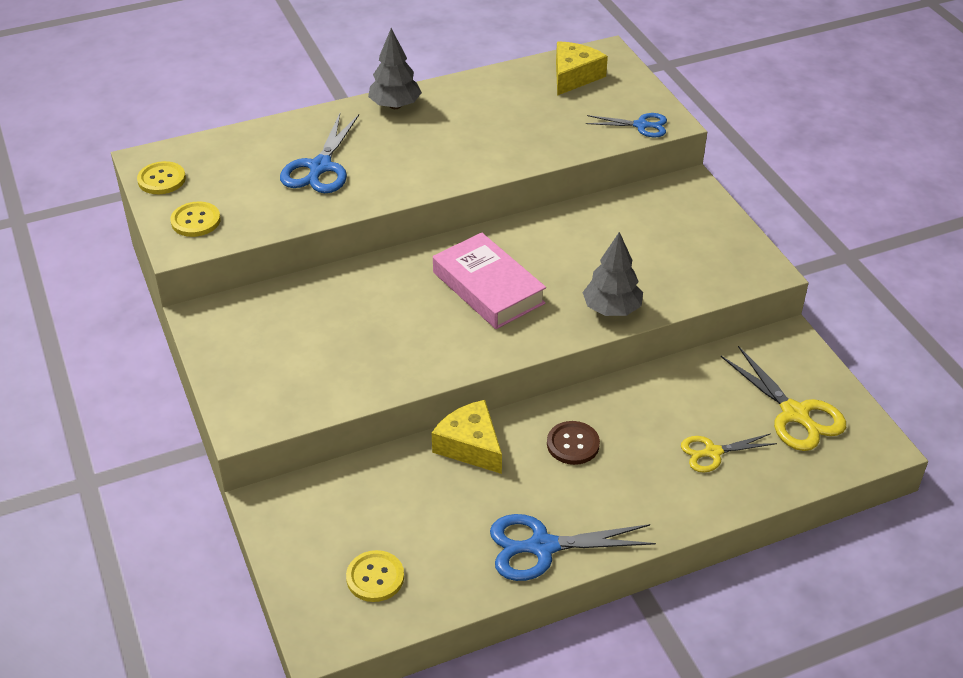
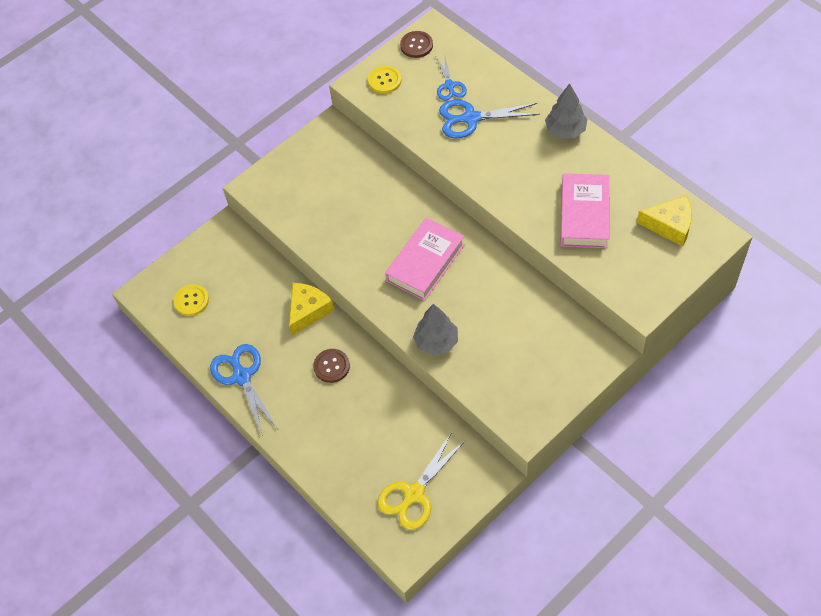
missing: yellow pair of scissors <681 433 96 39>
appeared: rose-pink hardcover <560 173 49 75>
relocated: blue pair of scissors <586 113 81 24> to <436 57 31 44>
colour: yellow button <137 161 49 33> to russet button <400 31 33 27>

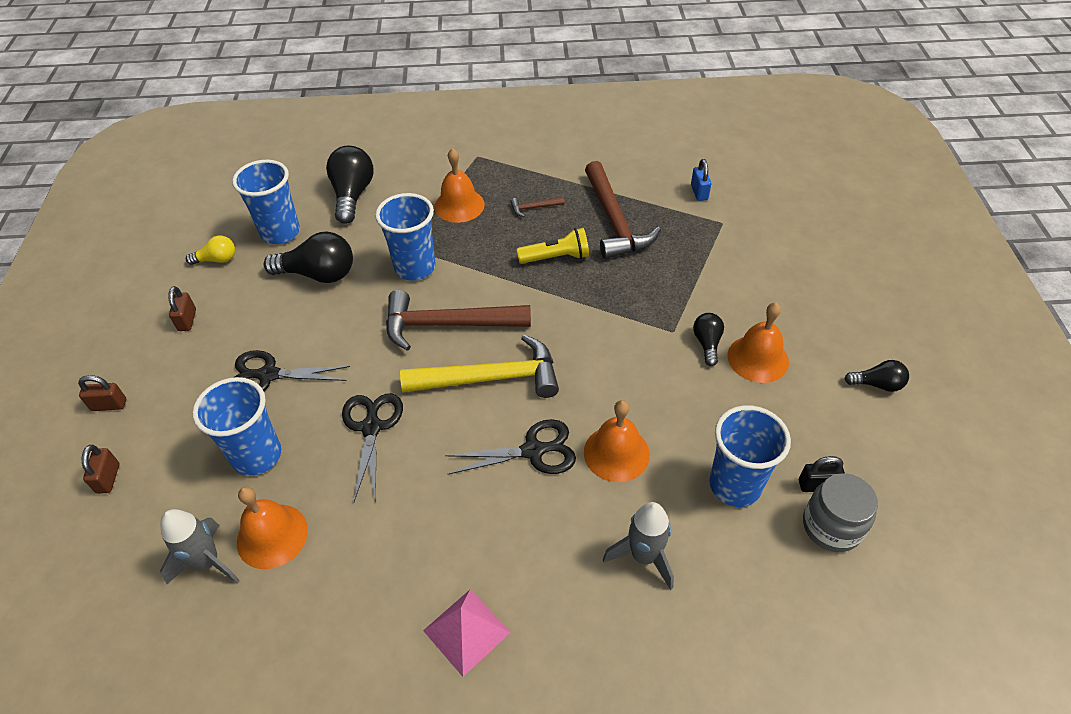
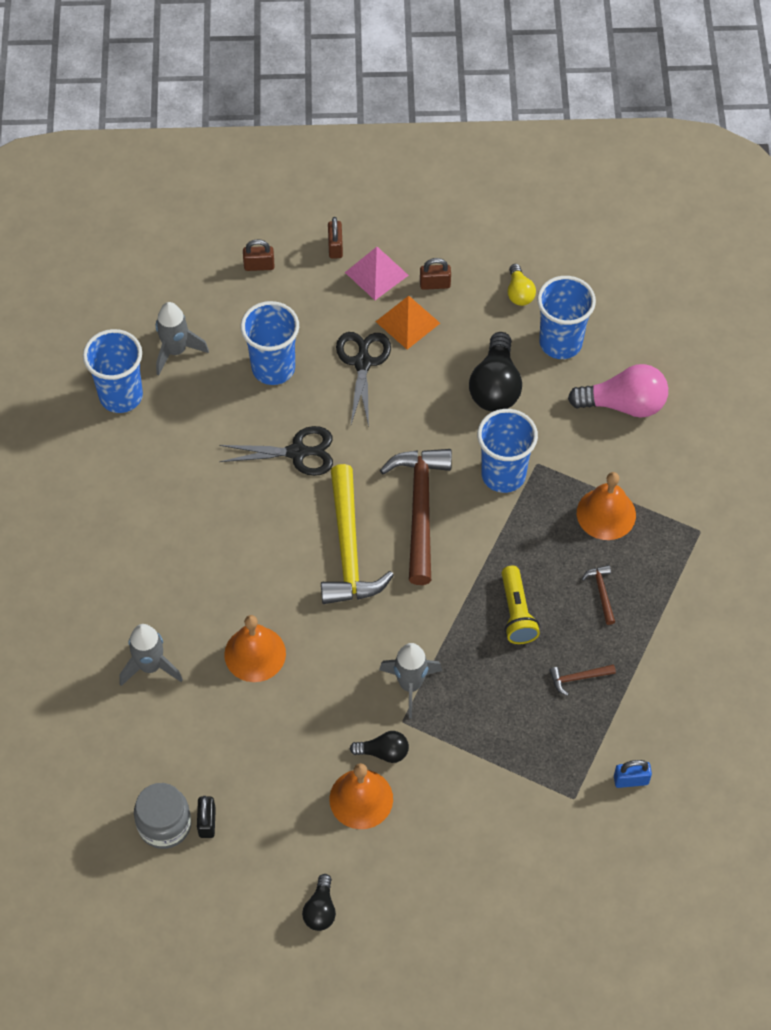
missing: orange school bell <237 487 71 82>; ebony pair of scissors <445 419 131 56>
appeared: orange pyramid <376 296 64 54>; ash-grey toy rocket <379 643 63 76>
relocated: rose-pink pyramid <423 589 88 88> to <345 247 64 53>; blue beaker <709 405 82 102> to <83 329 60 84>
colour: ebony lightbulb <326 146 48 78> to rose-pink lightbulb <568 364 100 54>
size: russet claw hammer <585 161 76 98> = <549 664 67 32> x0.42

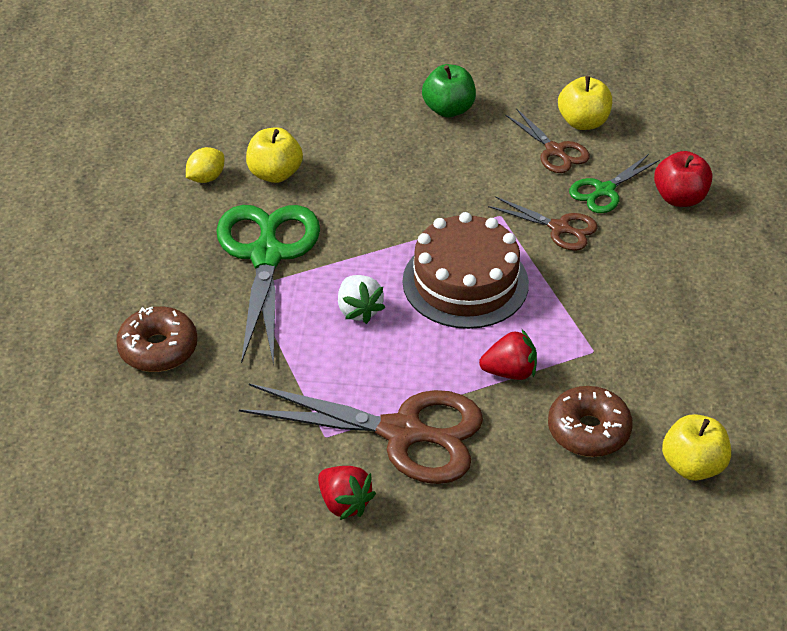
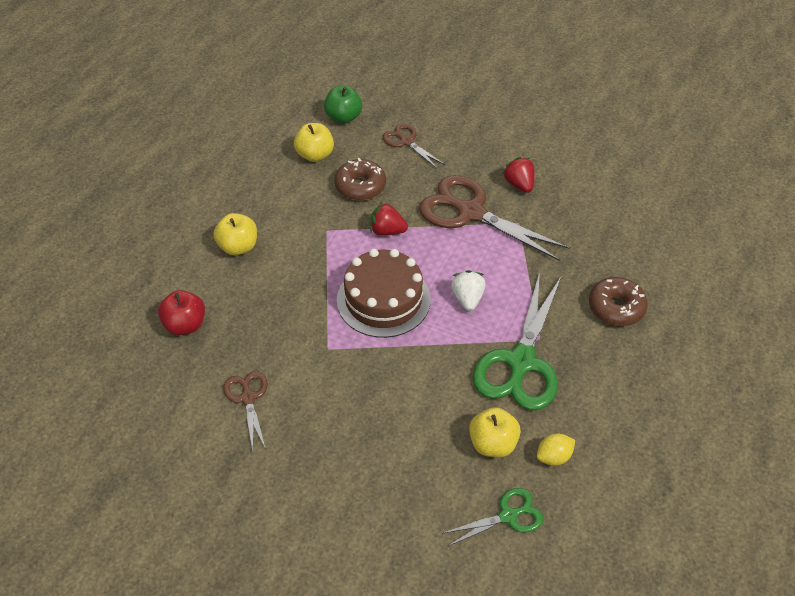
relocated: emerald apple <422 64 54 53> to <324 86 38 38>; russet pair of scissors <488 196 110 55> to <382 124 63 45>; yellow apple <558 76 54 54> to <214 213 43 42>; emerald pair of scissors <569 154 91 59> to <444 488 99 58>

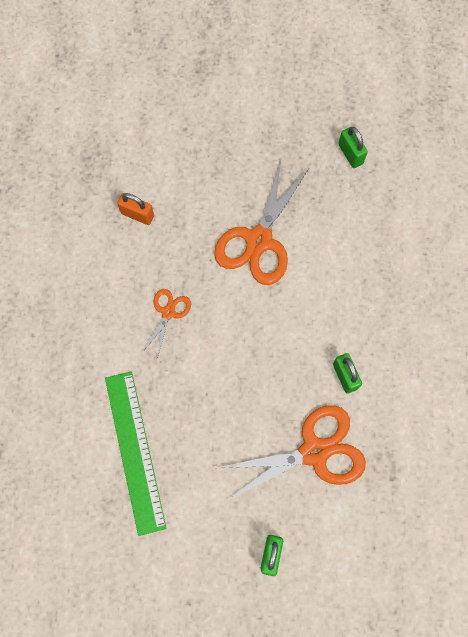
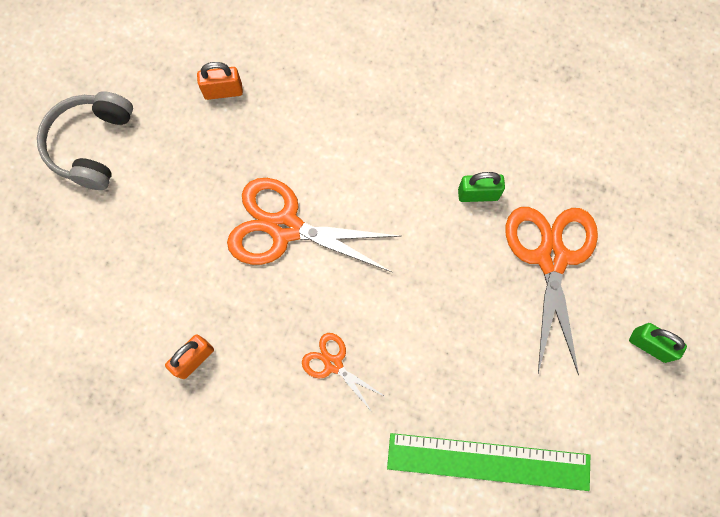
appeared: ash-grey over-ear headphones <37 91 96 99>
colour: emerald lock <338 127 30 41> to orange lock <197 62 46 38>
spun: orange pair of scissors <214 157 96 128> = <227 178 173 95> 150 degrees clockwise

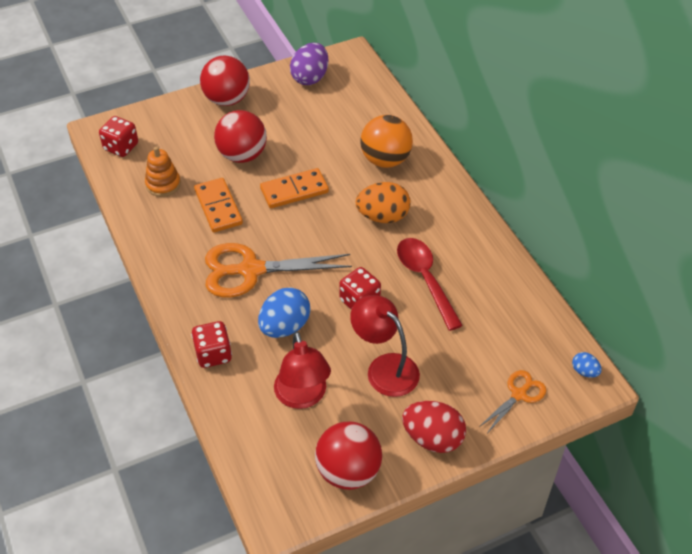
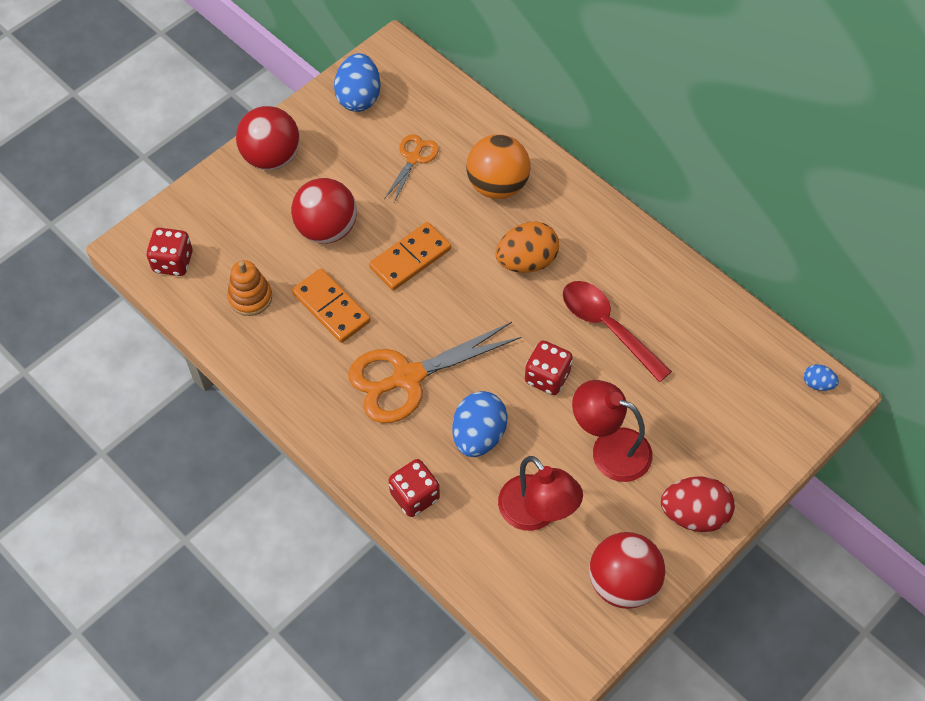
relocated: orange pair of scissors <479 370 67 63> to <384 134 55 68>
colour: royal purple toy egg <290 43 39 42> to blue toy egg <334 53 47 59>

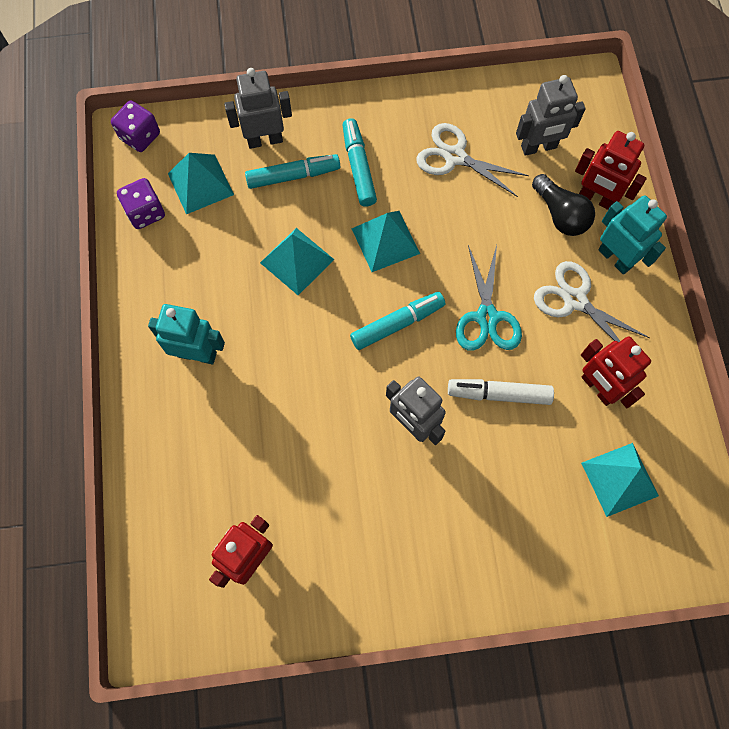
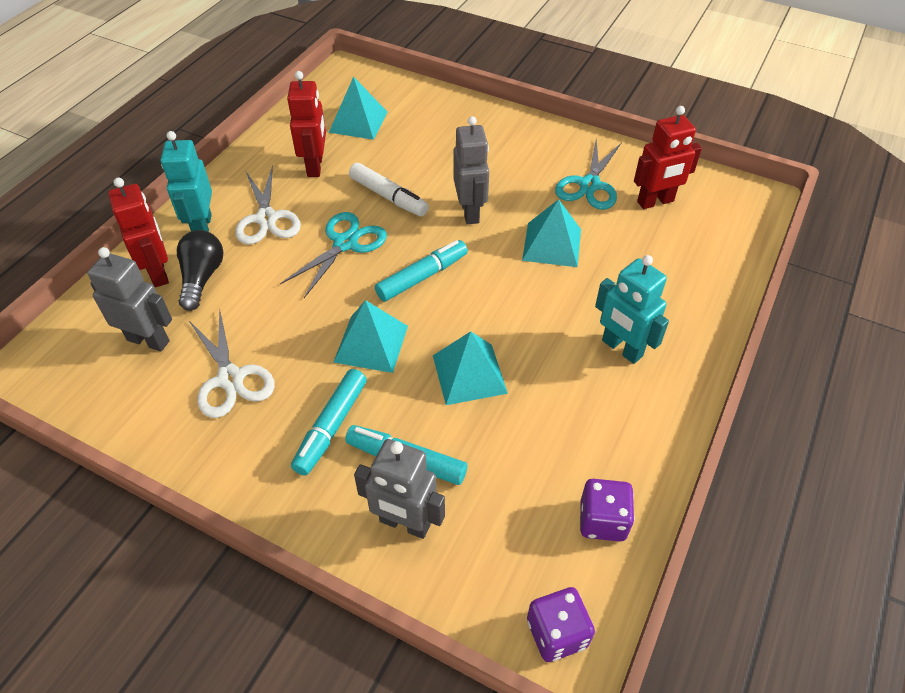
appeared: turquoise pair of scissors <555 139 67 71>
relocated: turquoise pyramid <168 153 66 61> to <522 199 59 68>
spun: turquoise marker <350 292 95 58> = <375 240 93 62> 135 degrees clockwise

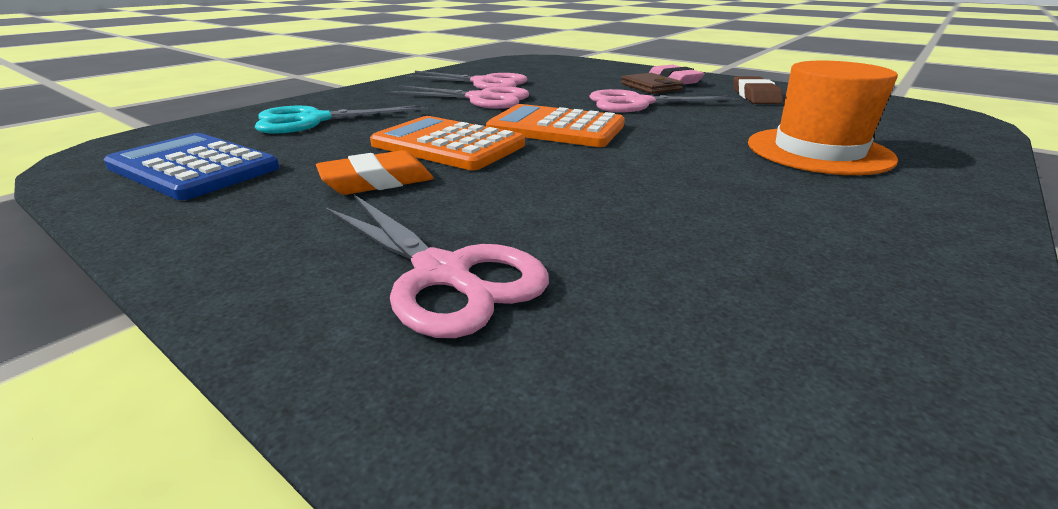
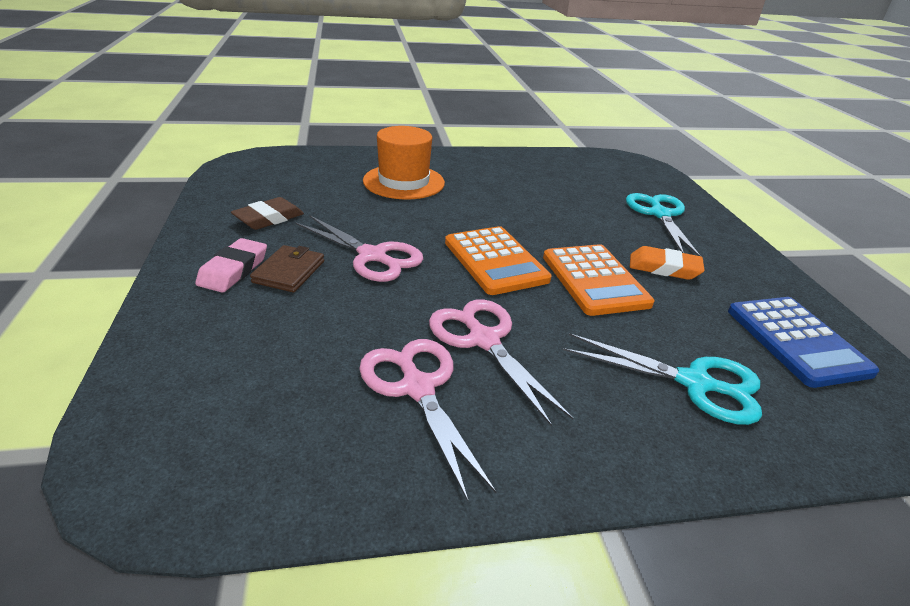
colour: rose-pink pair of scissors <324 195 225 143> to turquoise pair of scissors <626 193 74 63>

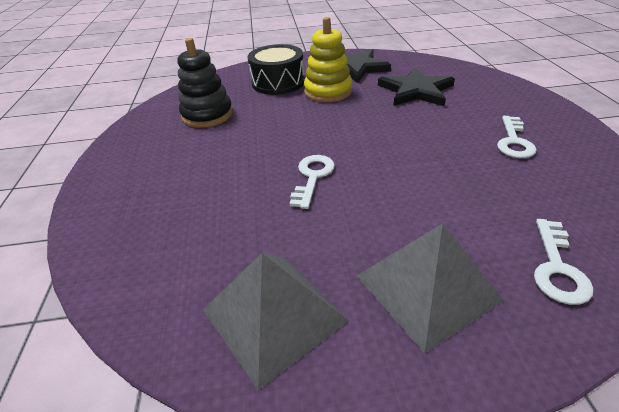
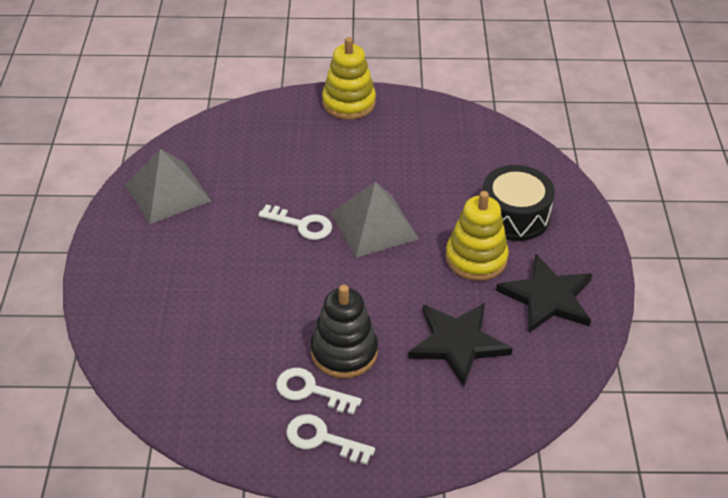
appeared: yellow stacking toy <322 37 54 83>
relocated: ebony stacking toy <177 38 56 90> to <310 285 68 93>; ash-grey pyramid <356 224 148 130> to <331 182 88 76>; white key <534 219 59 86> to <286 414 89 51>

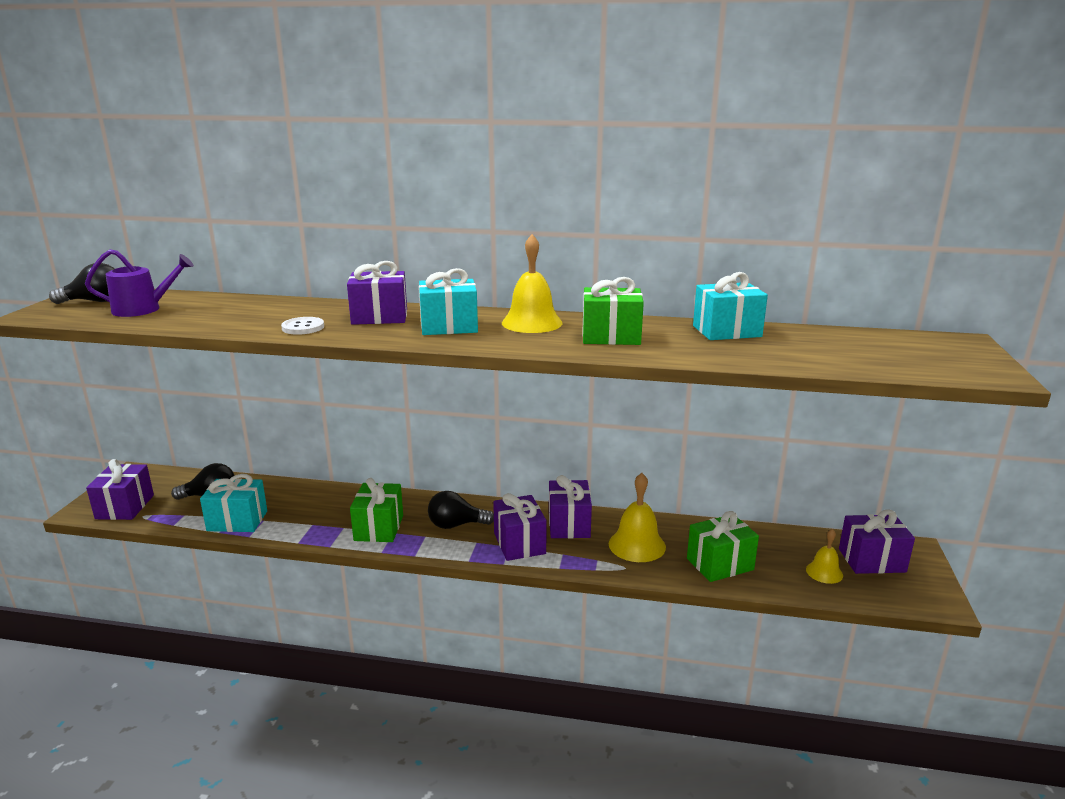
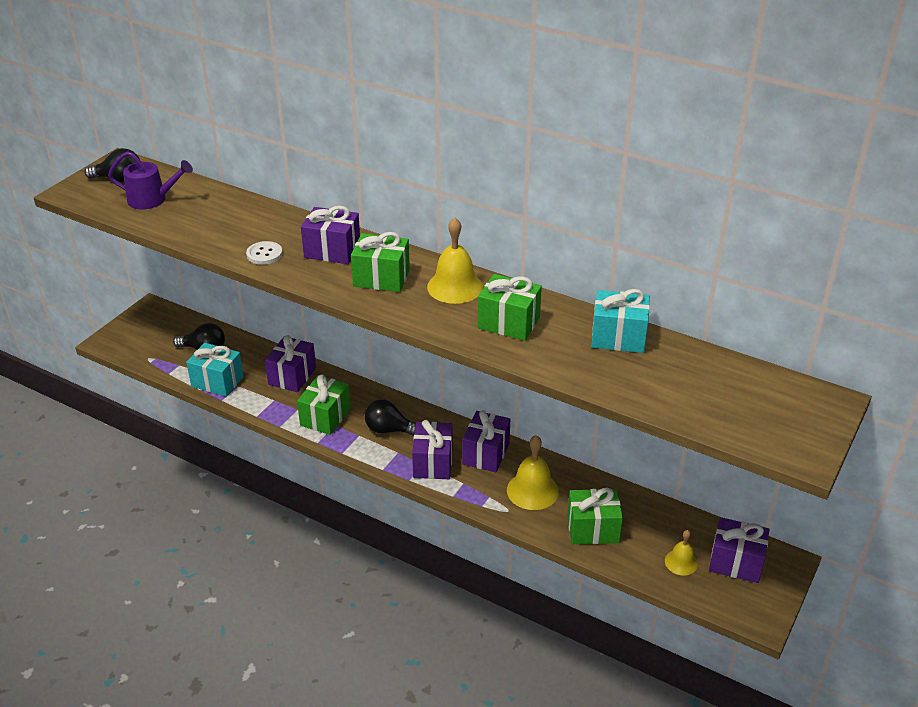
relocated: royal purple present <86 459 68 61> to <265 335 51 57>
colour: turquoise present <419 268 59 67> to emerald present <351 232 59 60>

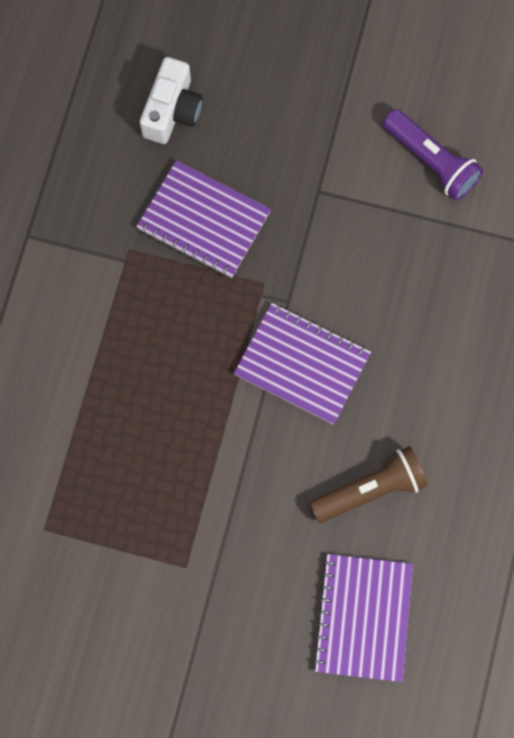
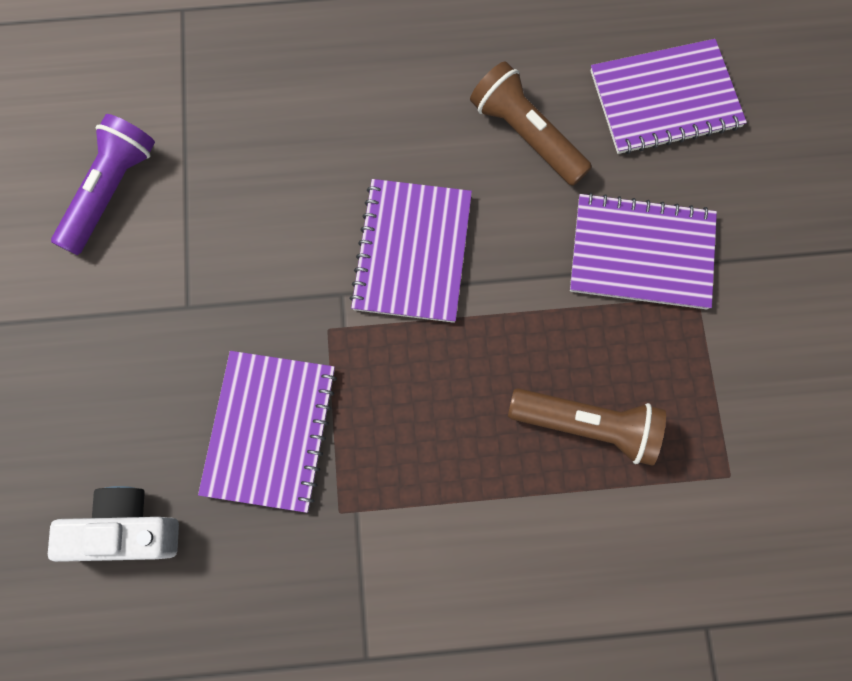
appeared: russet torch <508 388 158 78>; royal purple notebook <570 193 147 117>

